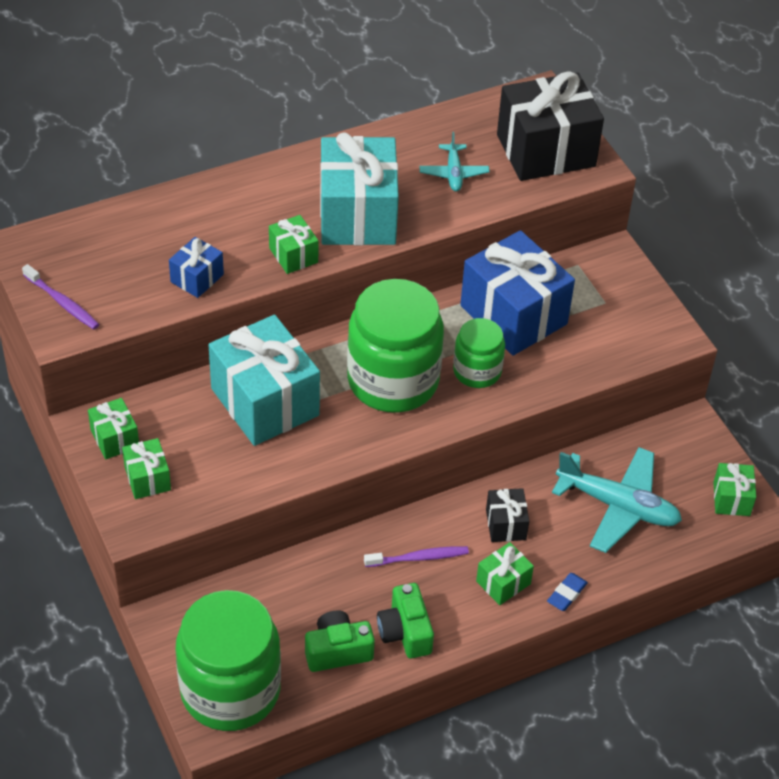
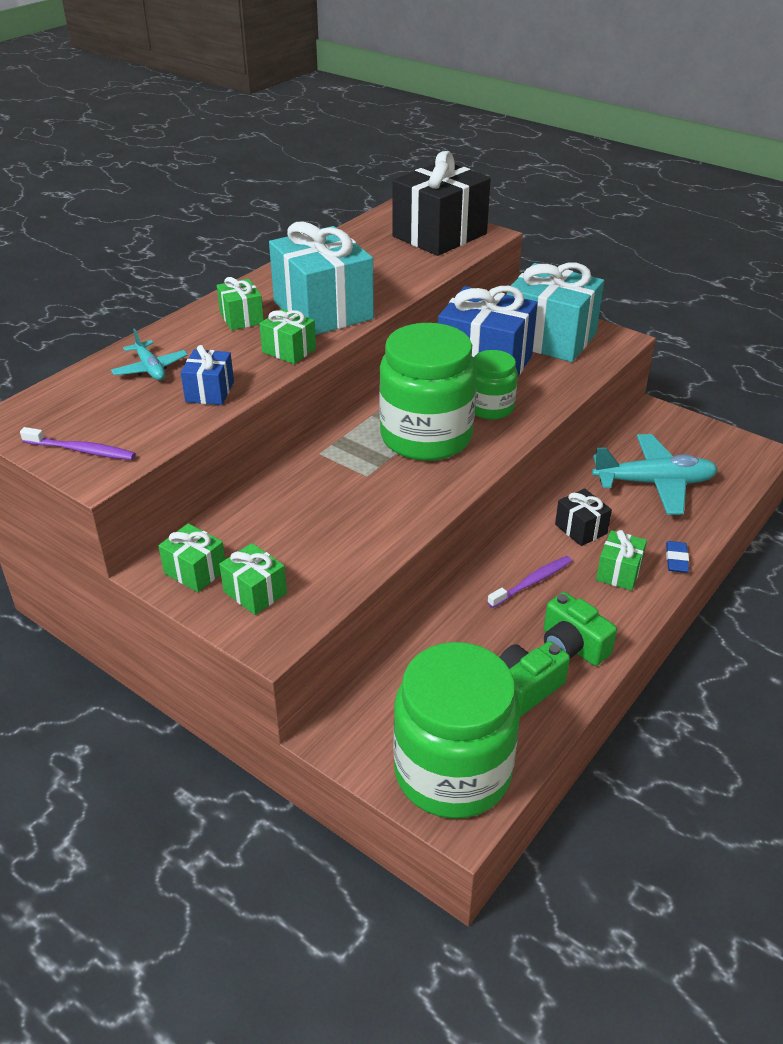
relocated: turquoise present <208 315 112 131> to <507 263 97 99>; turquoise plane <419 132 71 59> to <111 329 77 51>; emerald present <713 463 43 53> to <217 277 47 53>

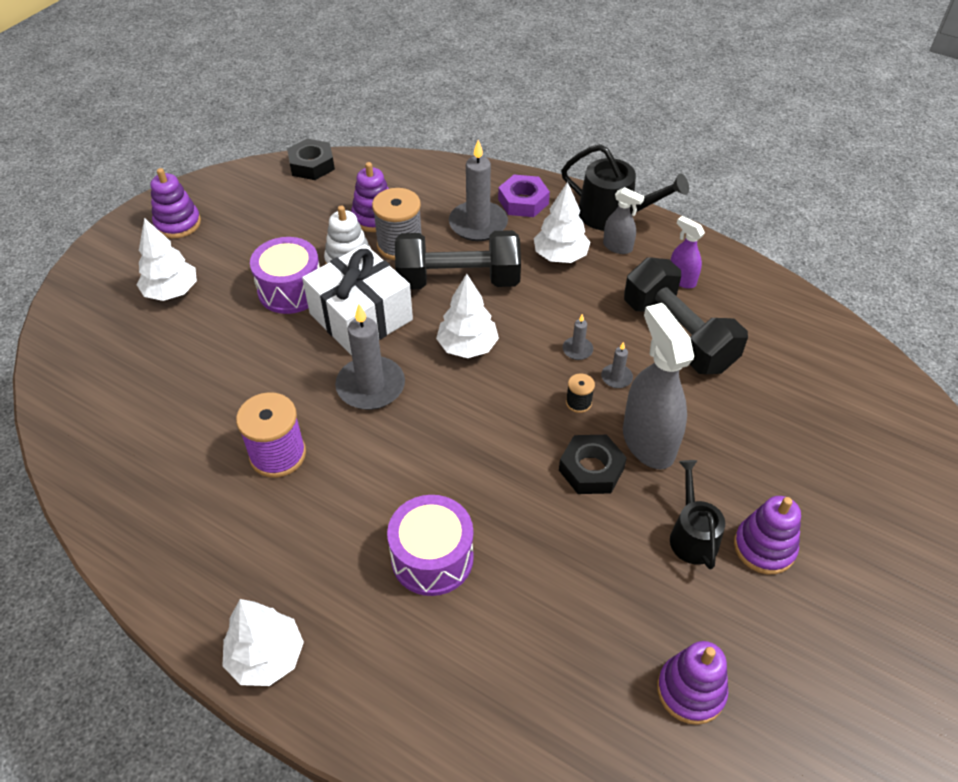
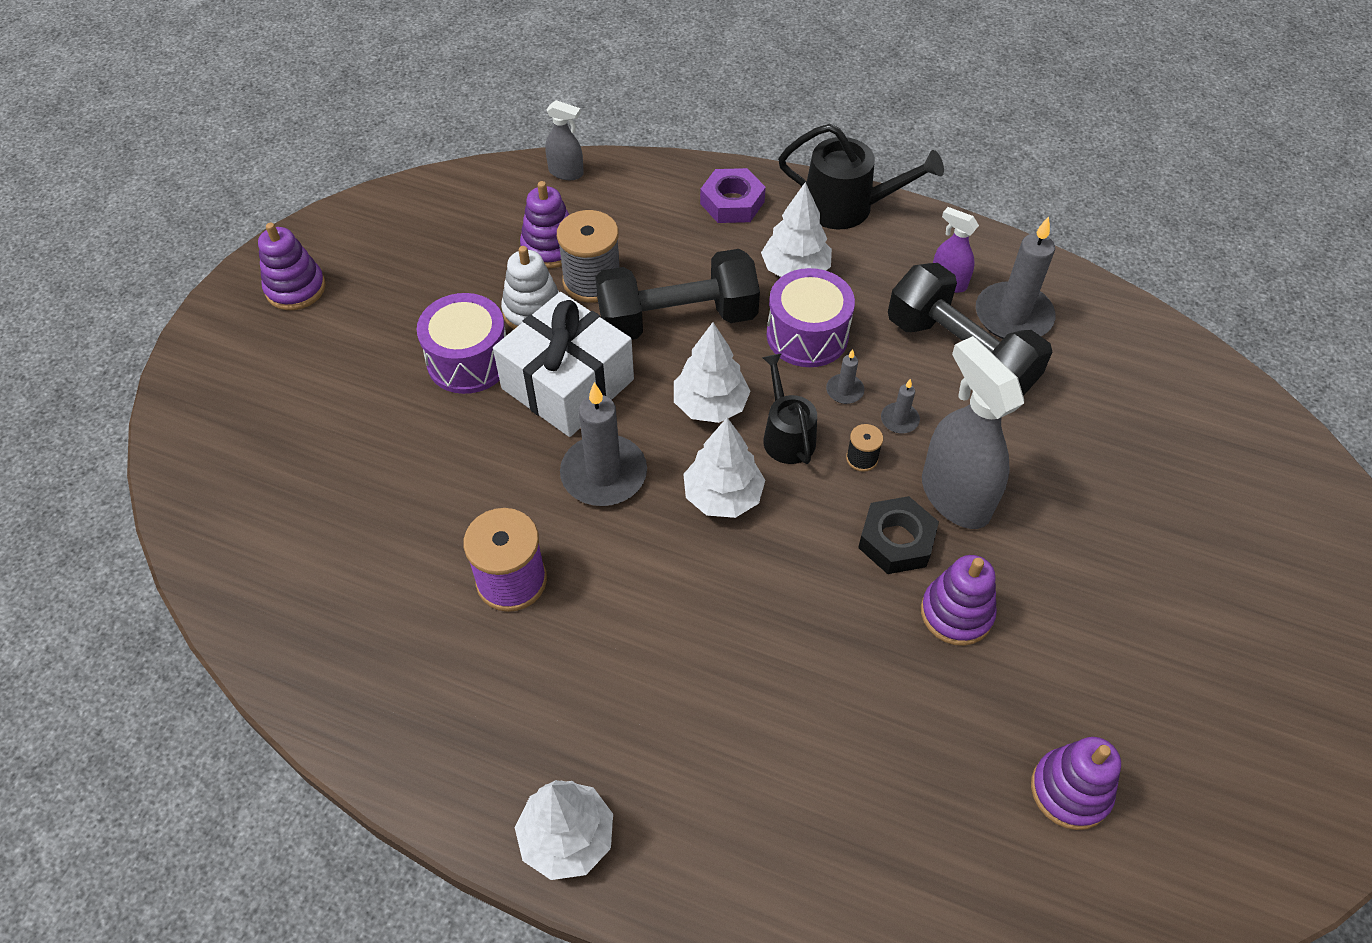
missing: ebony hex nut <287 139 48 41>
relocated: white toy tree <137 218 60 83> to <683 418 82 100>; royal purple snare drum <387 495 87 101> to <766 268 89 99>; ash-grey wax candle <449 140 59 101> to <976 217 80 122>; ash-grey sprayer <603 187 42 67> to <545 100 39 80>; ebony watering can <670 460 55 110> to <762 353 55 111>; royal purple stacking toy <734 496 67 78> to <921 555 76 91>

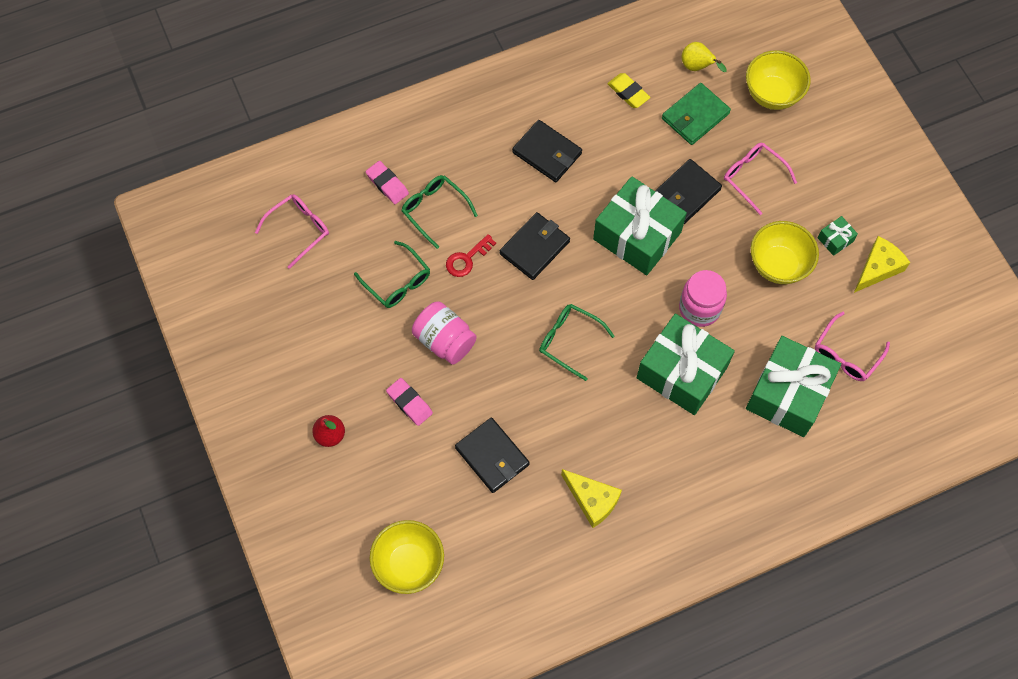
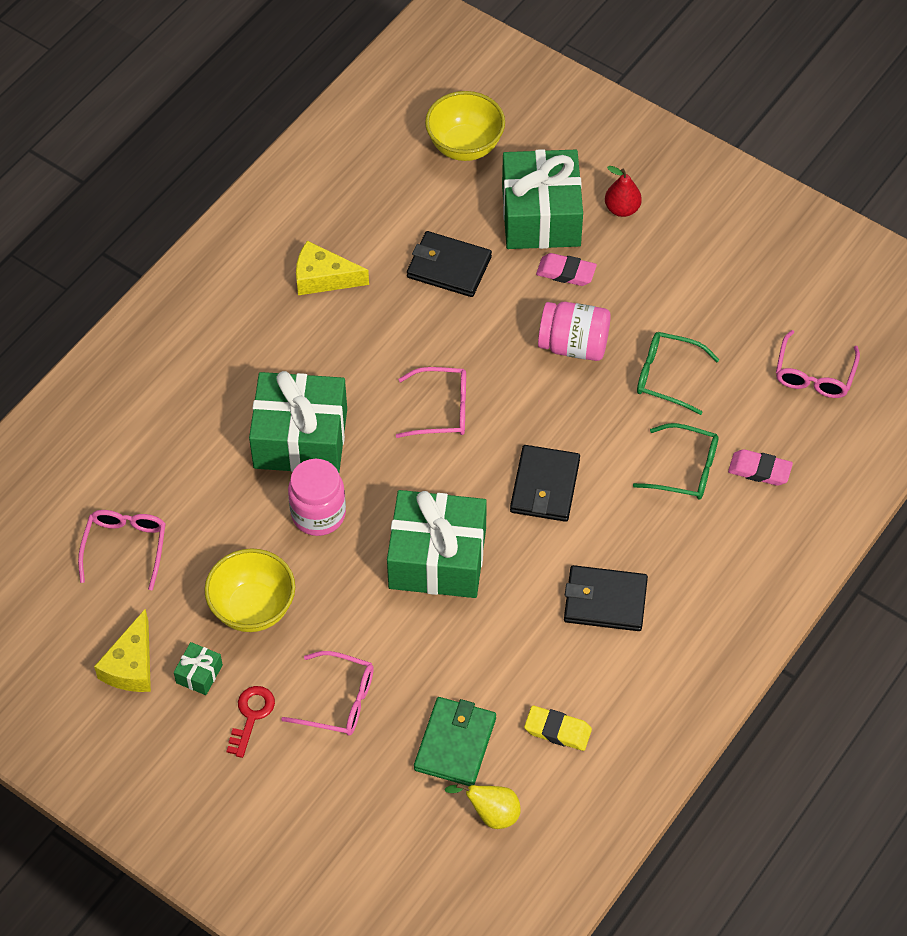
missing: ebony billfold <655 159 67 65>; yellow bowl <746 50 65 60>
relocated: red key <446 234 50 43> to <226 686 49 72>; emerald present <746 336 95 101> to <502 149 81 100>
colour: emerald spectacles <539 304 76 77> to rose-pink spectacles <396 367 70 71>

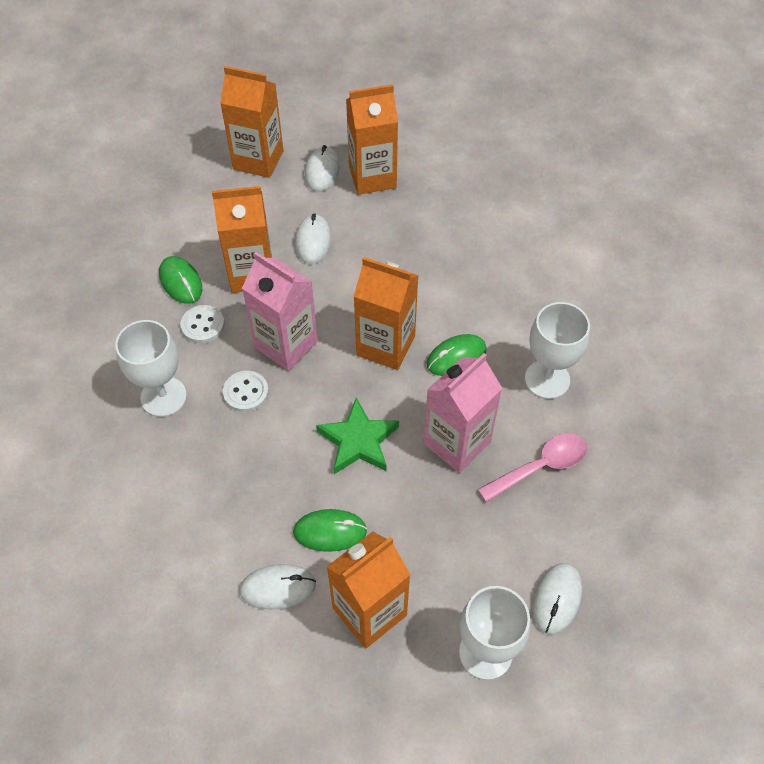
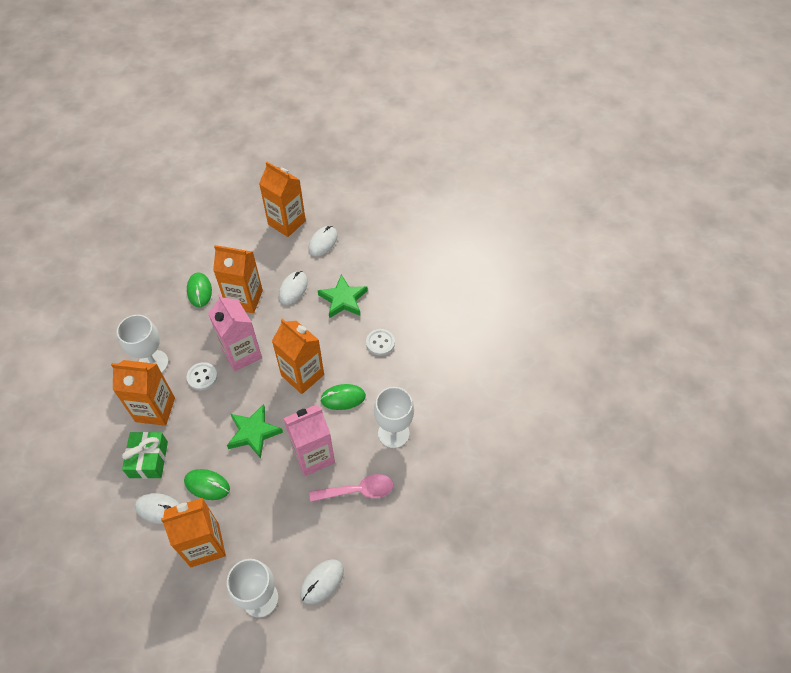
appeared: emerald present <122 432 46 47>; emerald star <318 274 50 44>
relocated: white button <180 305 45 38> to <366 329 29 27>; orange juice carton <346 84 52 111> to <111 360 64 66>

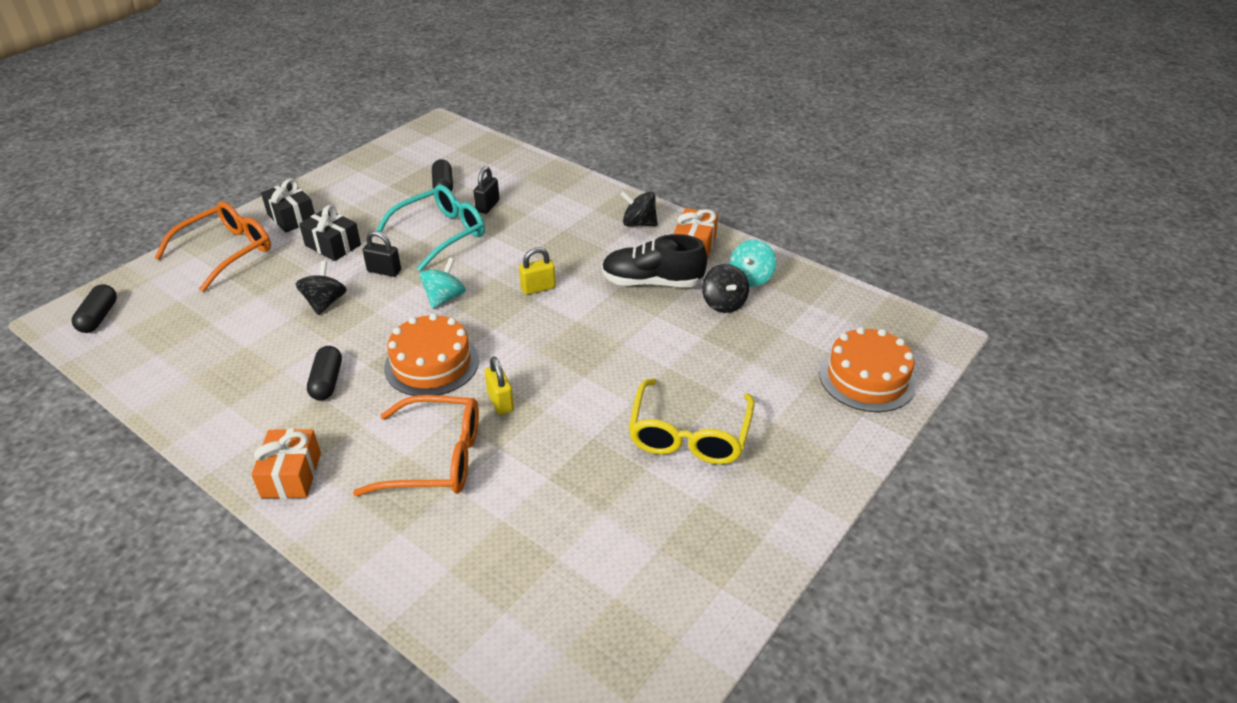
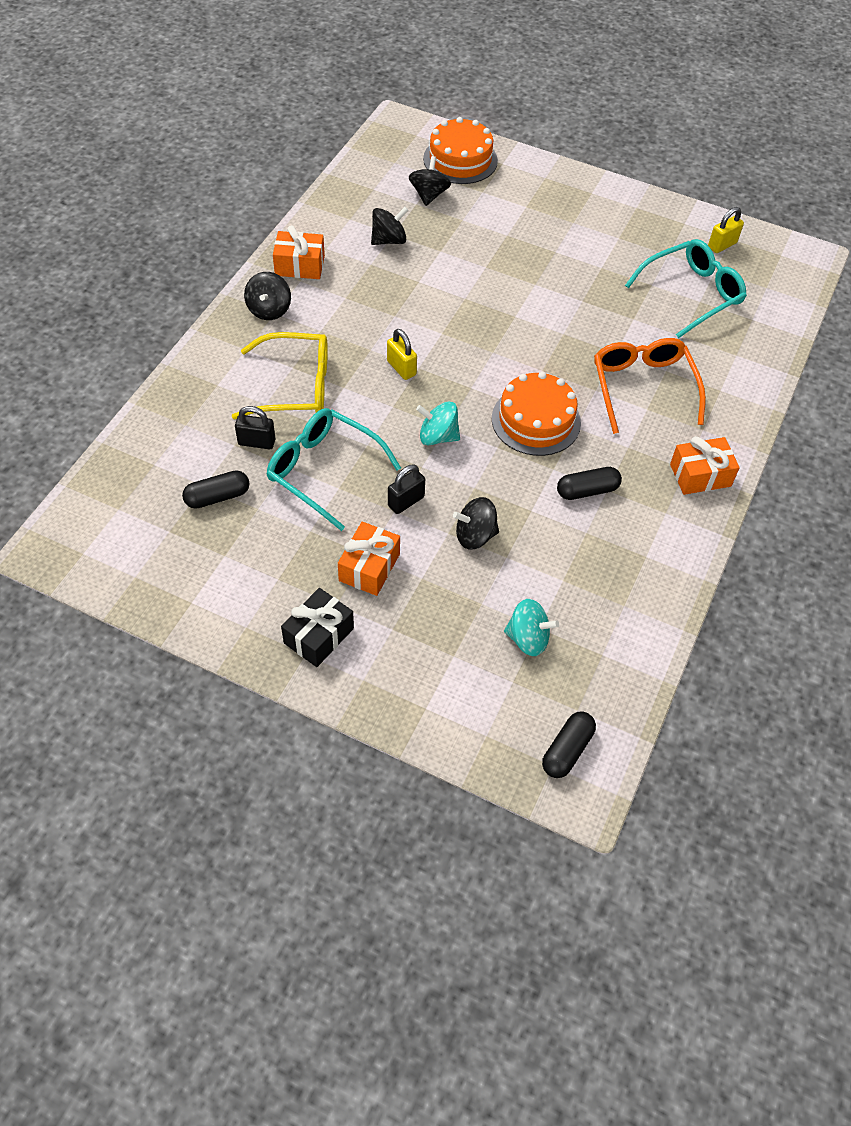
missing: orange spectacles <154 201 117 91>; ebony sneaker <602 234 105 53>
appeared: ebony whirligig <409 156 42 50>; turquoise spectacles <625 239 122 99>
relocated: yellow lock <485 356 29 59> to <708 207 36 46>; yellow spectacles <629 379 126 85> to <232 332 96 87>; turquoise whirligig <730 240 46 47> to <504 599 55 57>
colour: ebony present <299 205 62 56> to orange present <338 522 62 74>
spun: ebony pill <72 284 45 49> = <542 712 54 66> 45 degrees counterclockwise; ebony lock <363 231 38 46> = <388 465 37 49> 45 degrees clockwise

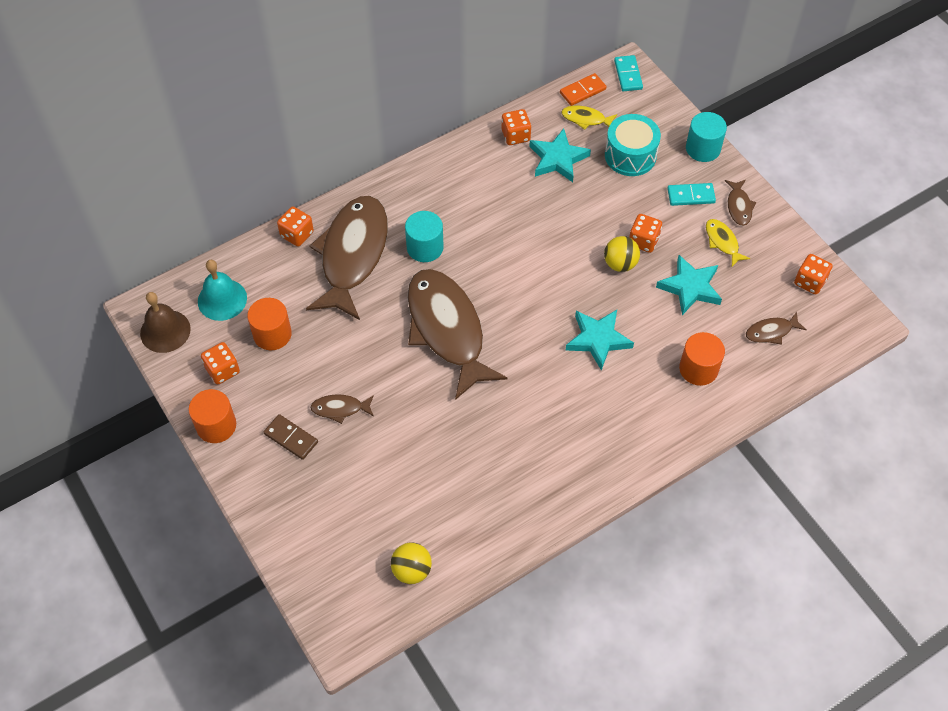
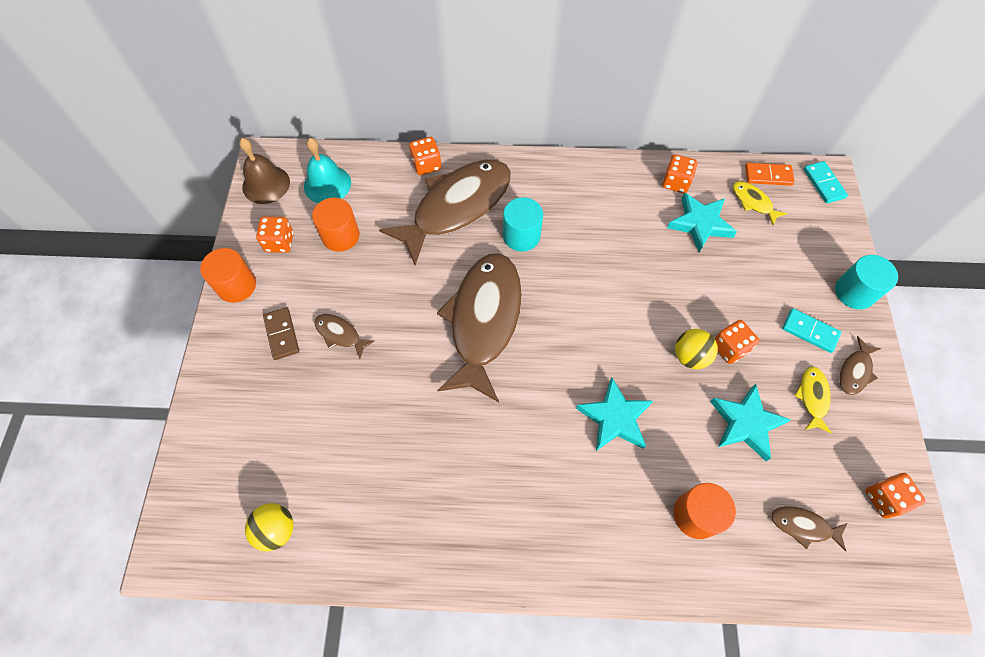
missing: turquoise snare drum <605 114 56 62>
spun: turquoise domino <614 55 29 36> = <804 161 44 42> 45 degrees counterclockwise

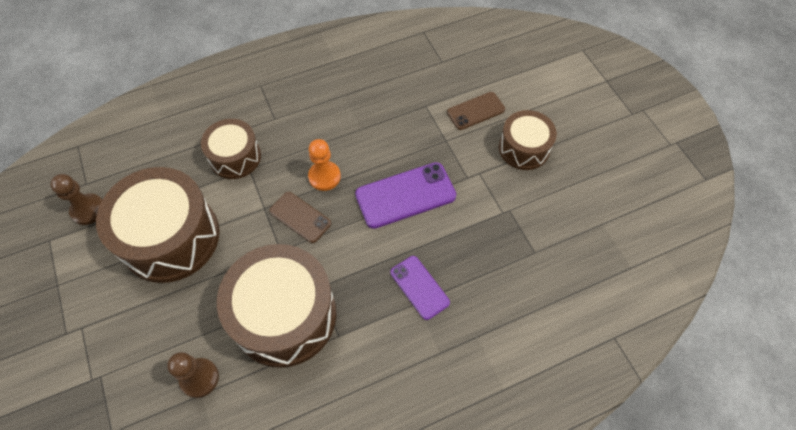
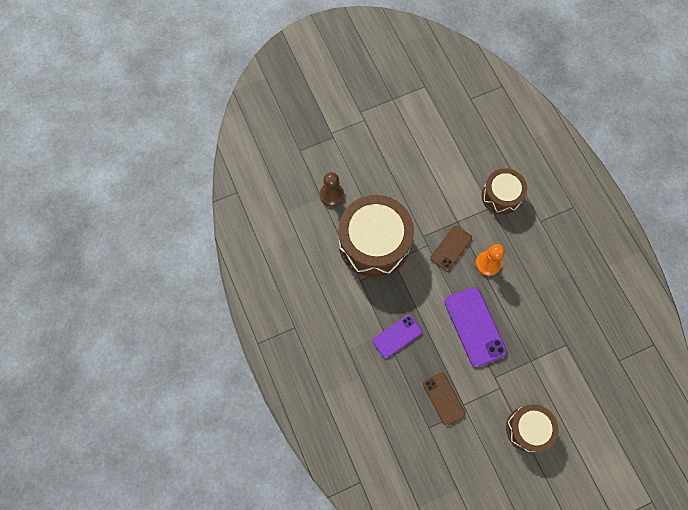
missing: russet pawn <50 174 52 51>; russet snare drum <96 167 124 116>
relocated: russet mobile phone <447 92 58 38> to <423 372 42 54>

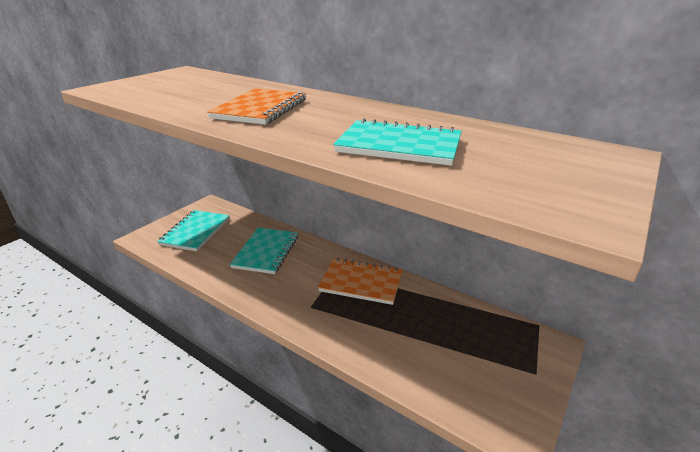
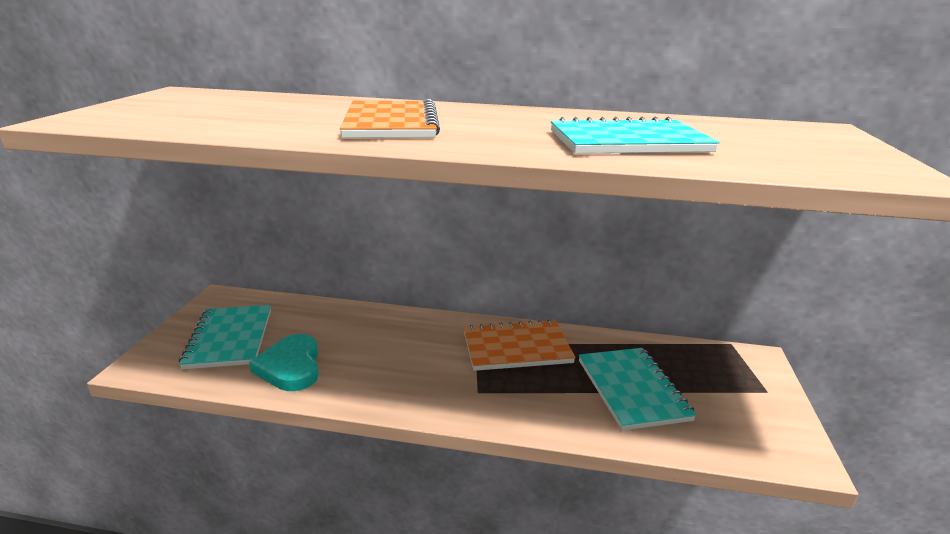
appeared: turquoise love heart <249 334 70 57>
relocated: turquoise notebook <230 228 68 46> to <579 348 118 83>

